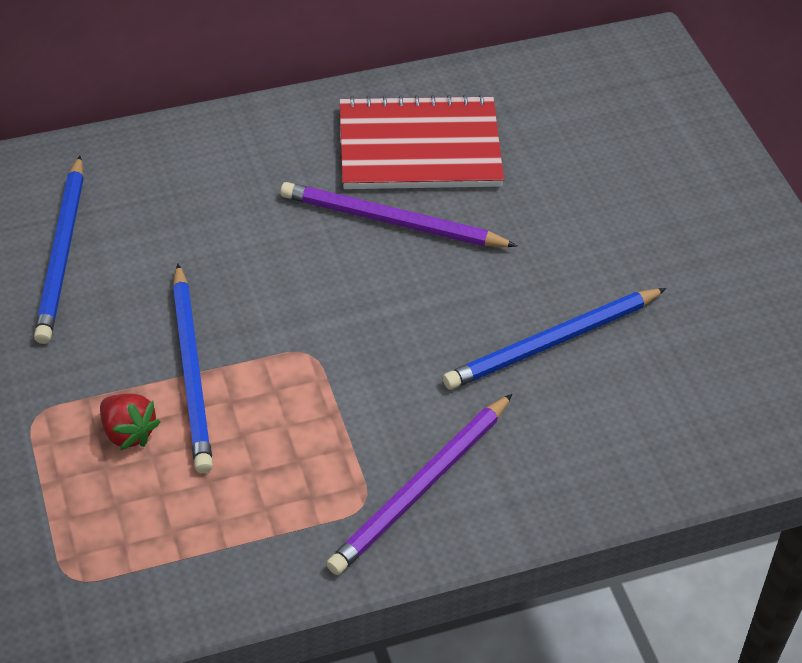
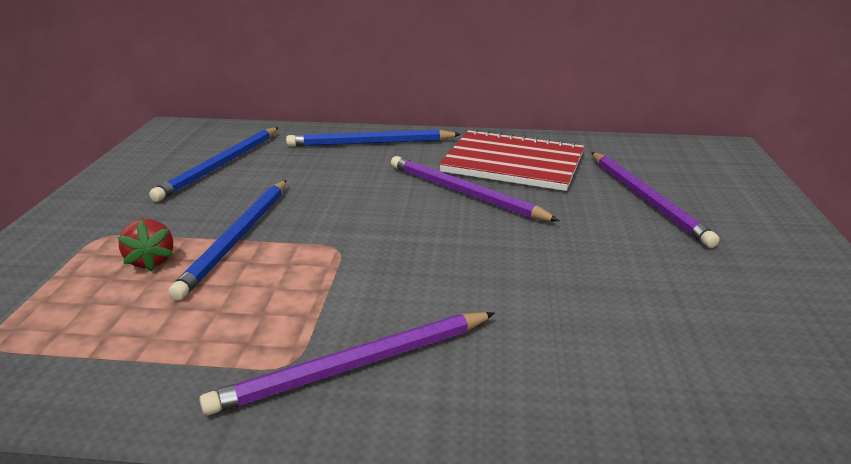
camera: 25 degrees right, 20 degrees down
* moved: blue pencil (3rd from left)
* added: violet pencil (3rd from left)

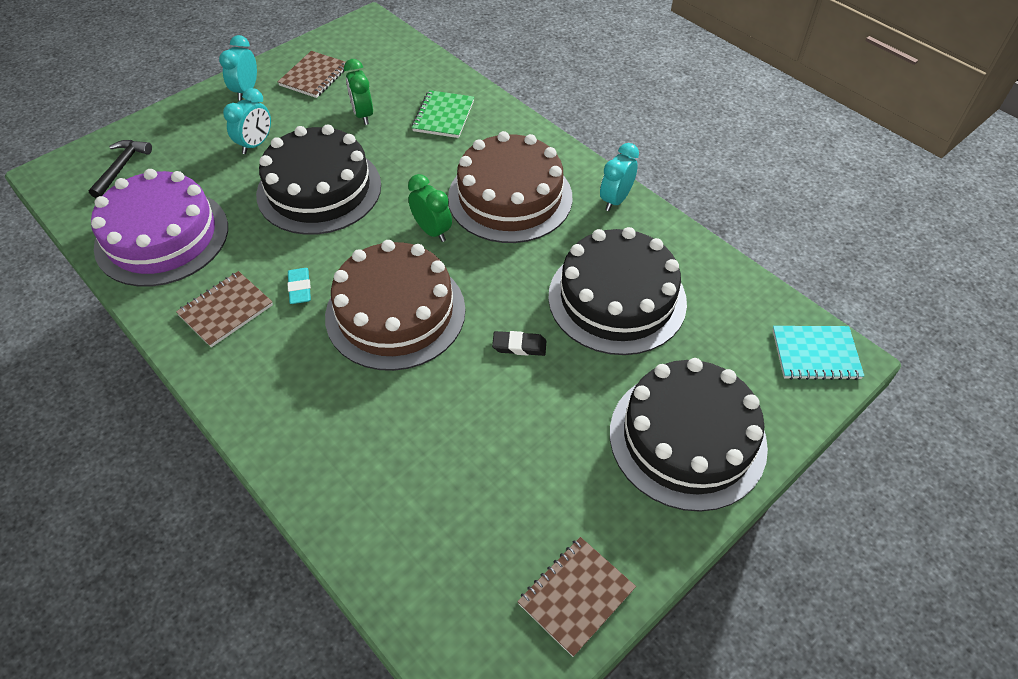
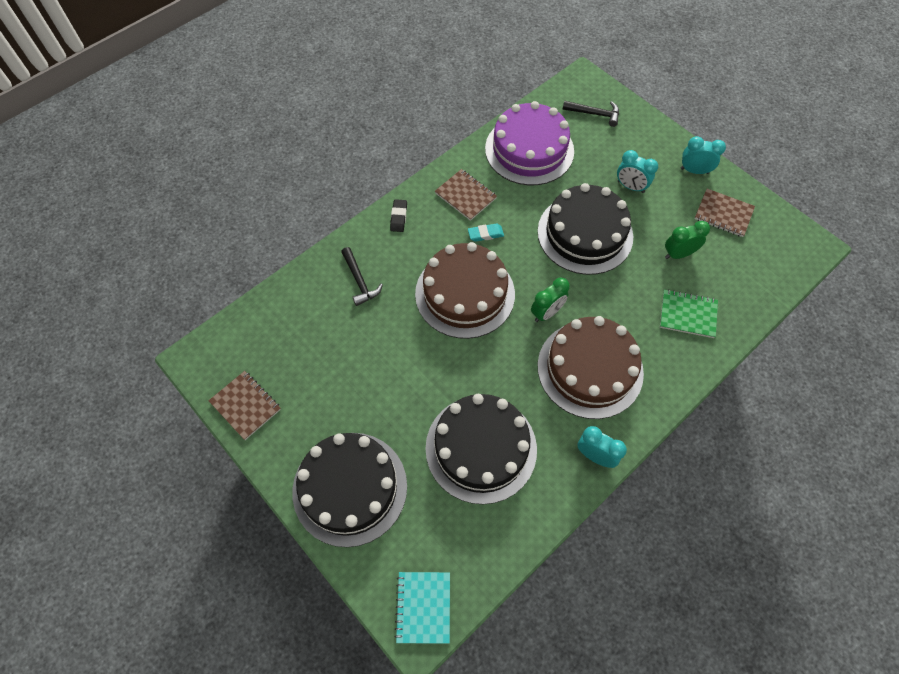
camera: 90 degrees right, 10 degrees up
* added: black carpenter's hammer (1st from left)
* moved: black eraser

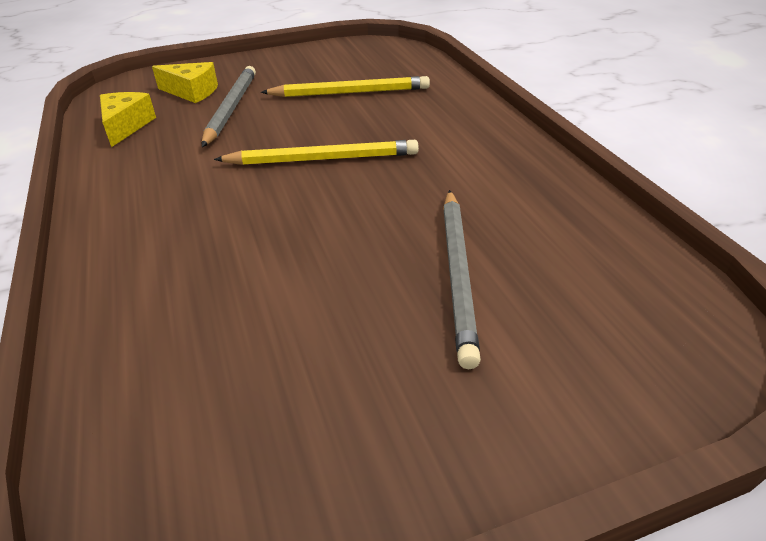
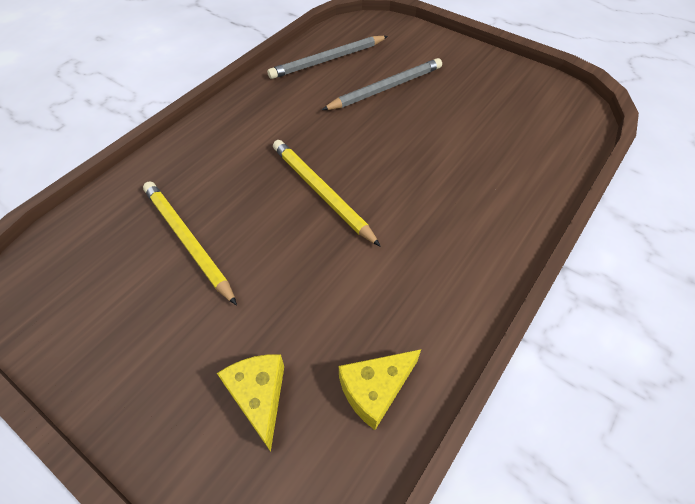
camera: 125 degrees left, 15 degrees up
* moved: grey pencil (1st from left)

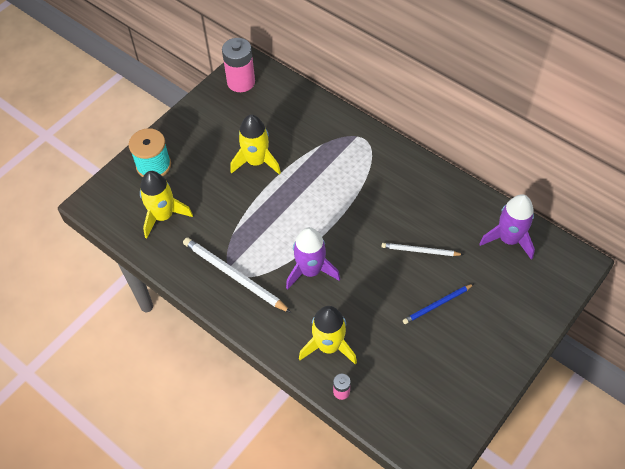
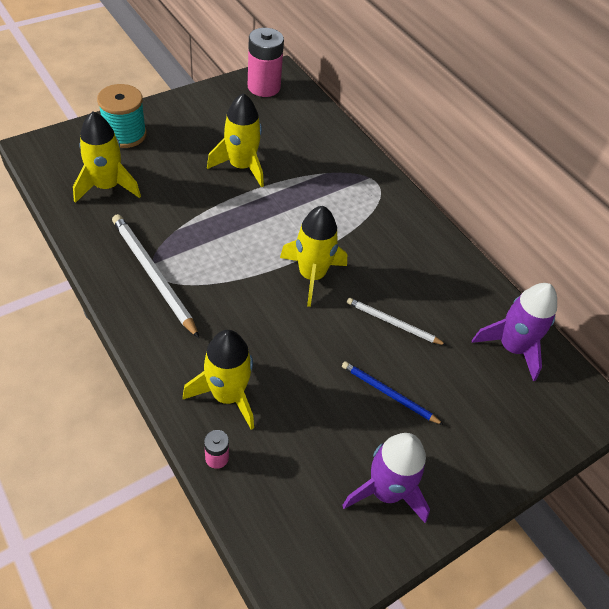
camera: 10 degrees right, 5 degrees down
* added: bright yellow toy rocket (4th from left)
* turned: blue pencil 45 degrees clockwise
* moved: violet toy rocket (1st from left)

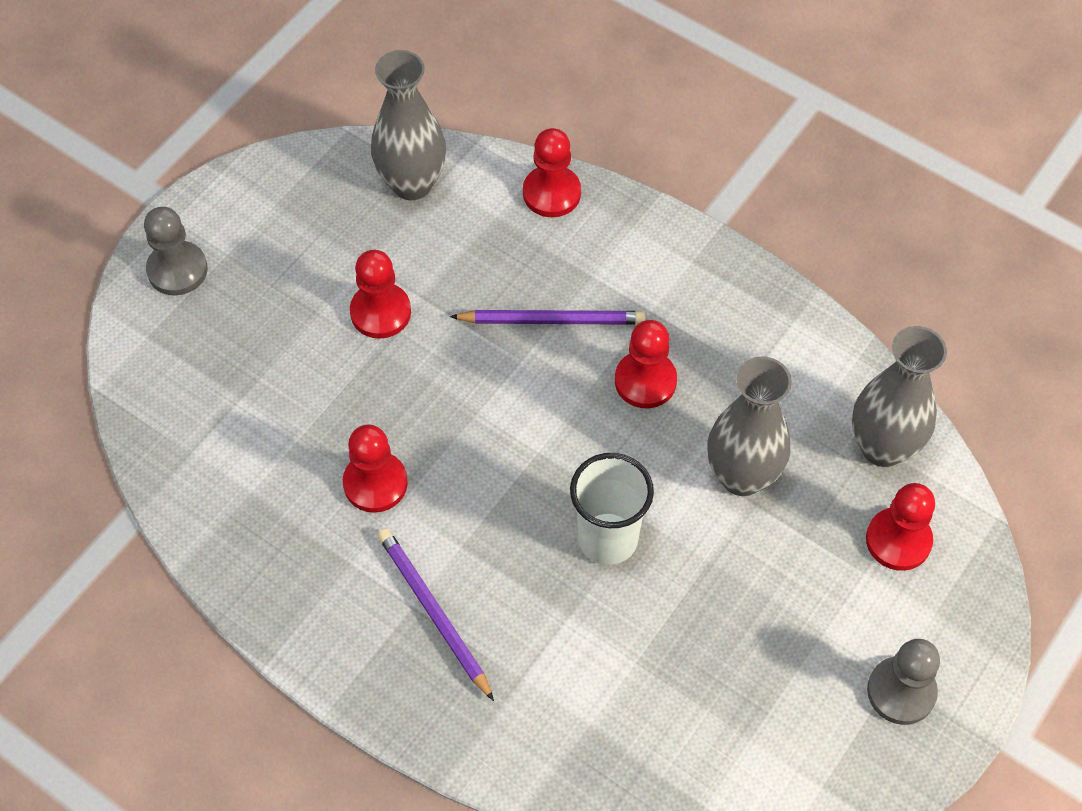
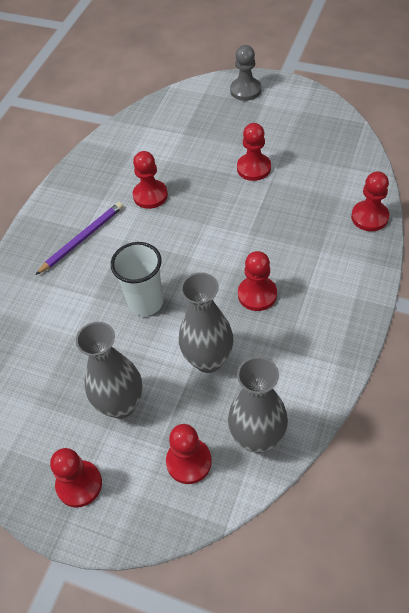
camera: 80 degrees right, 5 degrees down
* recoloured: grey chess pawn (2nd from left) to red chess pawn (1st from left)
* moved: grey tall vase (1st from left)
* removed: violet pencil (2nd from left)

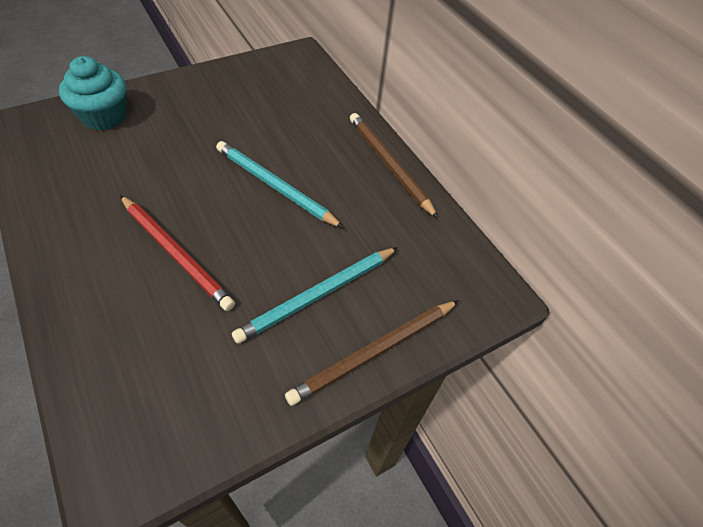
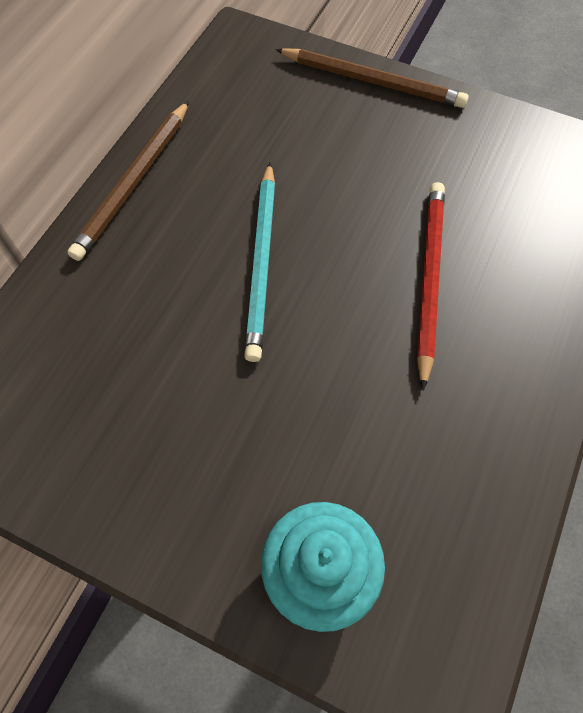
camera: 120 degrees left, 10 degrees up
* removed: turquoise pencil (2nd from left)

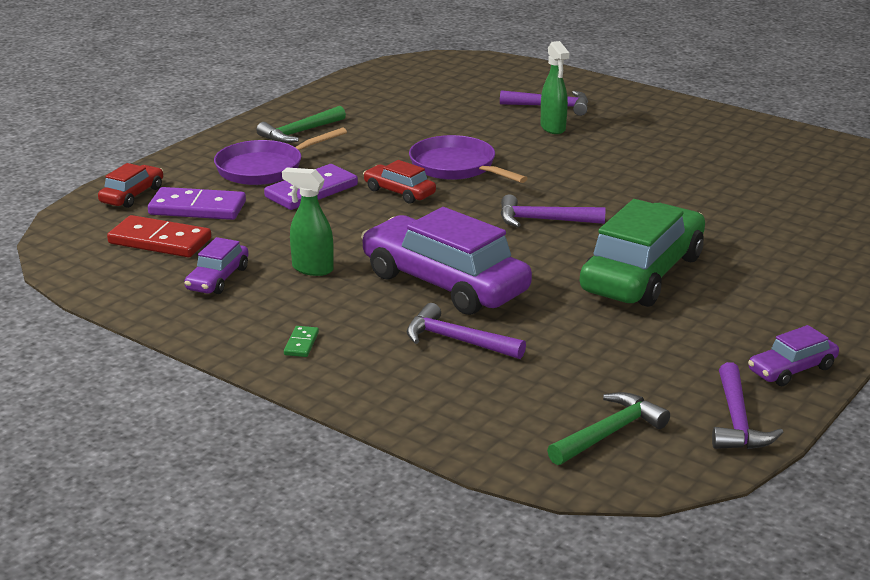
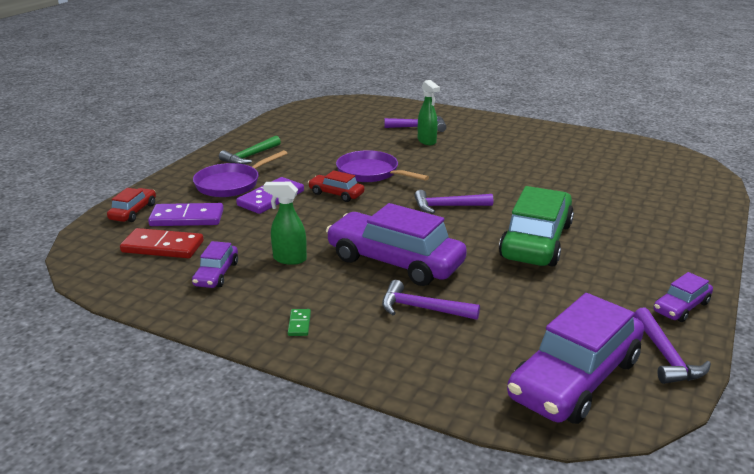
camera: 10 degrees left, 0 degrees up
* replaced: emerald carpenter's hammer (2nd from left) to violet car (3rd from left)

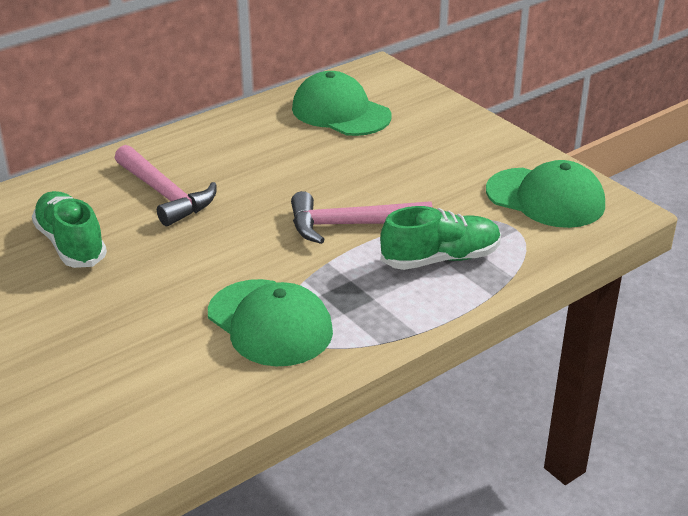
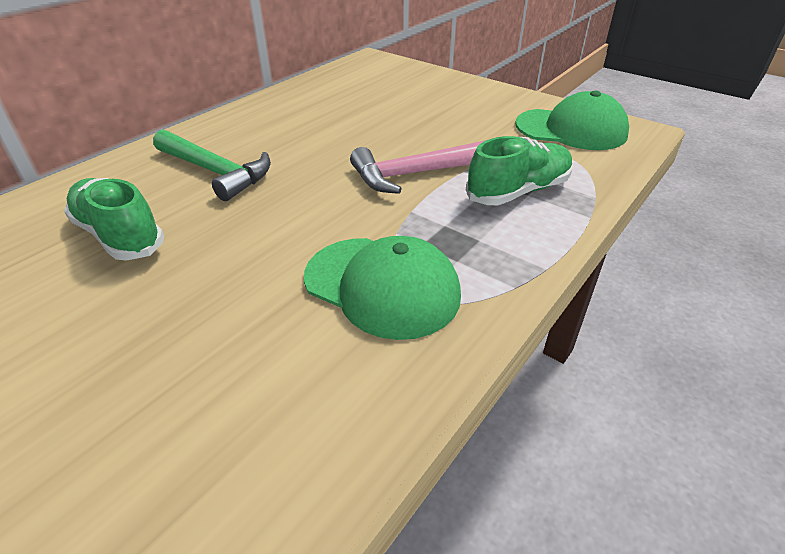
camera: 15 degrees left, 5 degrees up
* recoloured: pink carpenter's hammer (1st from left) to emerald carpenter's hammer
* removed: emerald baseball cap (2nd from left)

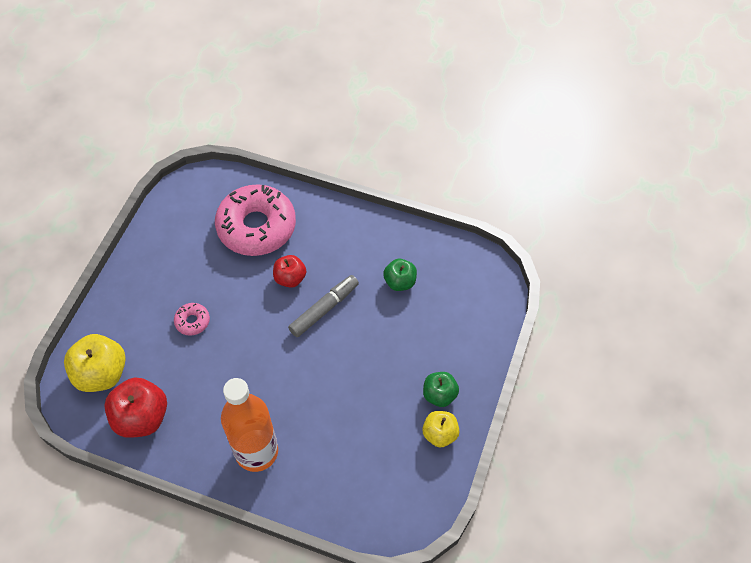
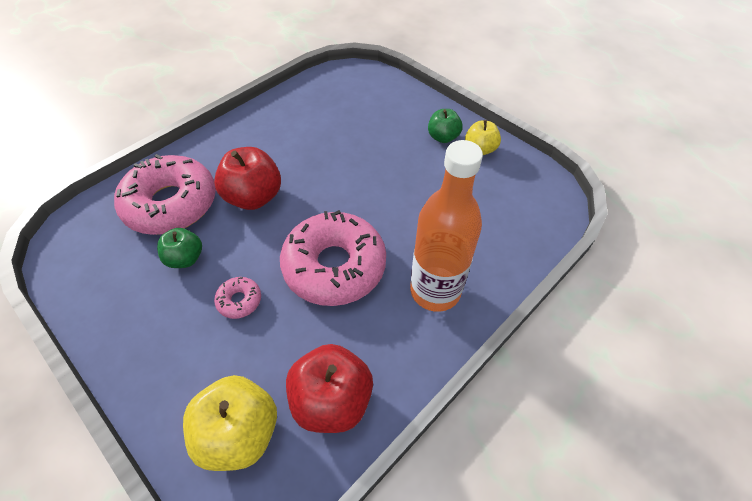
camera: 65 degrees left, 5 degrees down
* moved: emerald toy apple (1st from left)
* resized: red toy apple (2nd from left in the first image) x1.65
* added: pink glazed donut (3rd from left)
* removed: grey marker pen

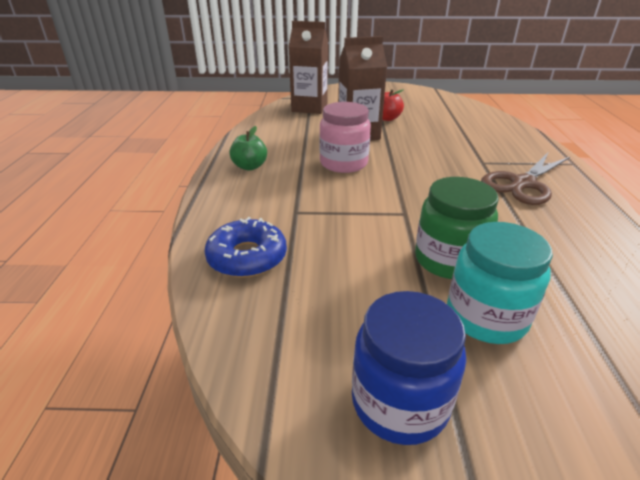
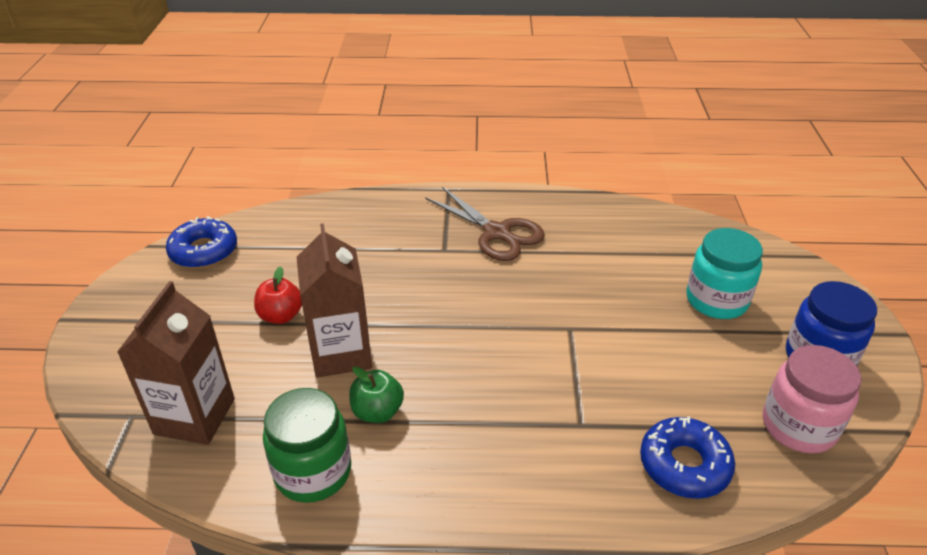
camera: 90 degrees left, 5 degrees up
* added: blue glazed donut (1st from left)
* moved: emerald jam jar
* moved: emerald toy apple
* moved: pink jam jar

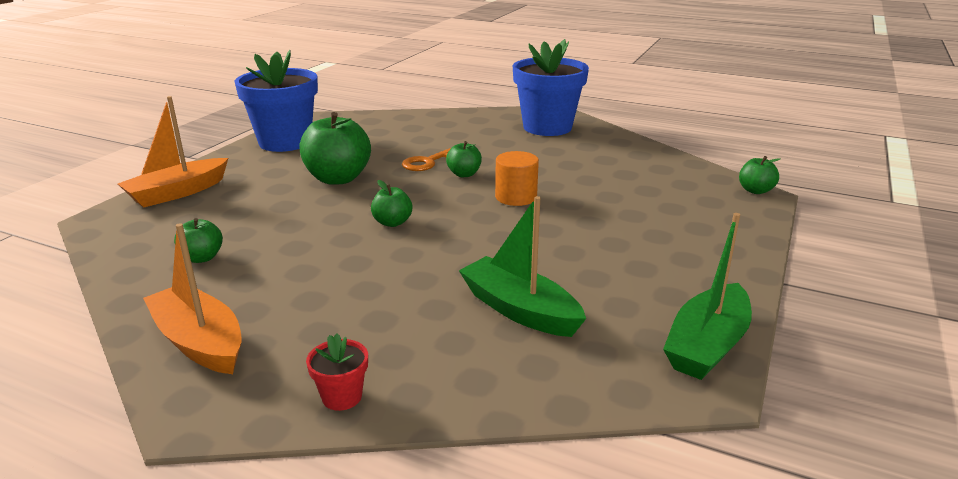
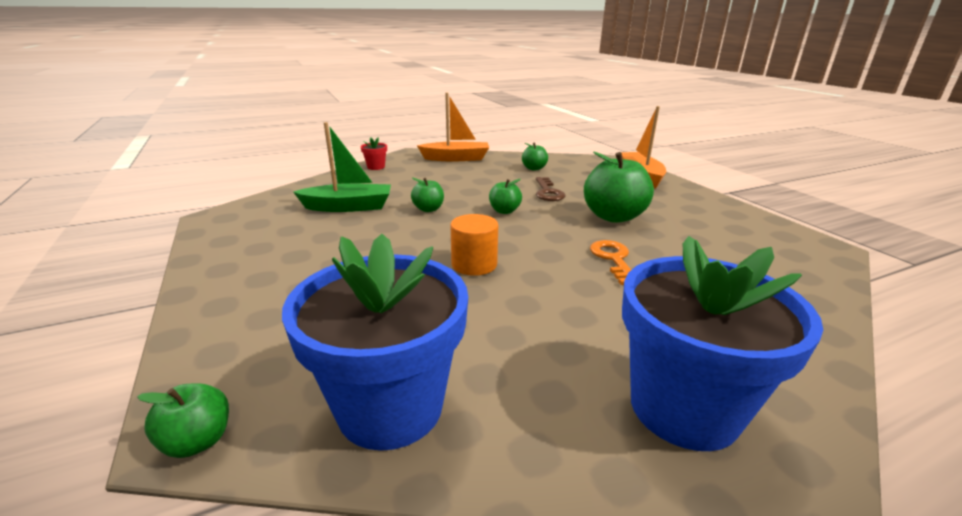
camera: 130 degrees right, 0 degrees up
* moved: blue flower pot (1st from left)
* moved: emerald toy apple (4th from left in the first image) to emerald toy apple (2nd from left)
* added: russet key
* removed: emerald sailboat (2nd from left)

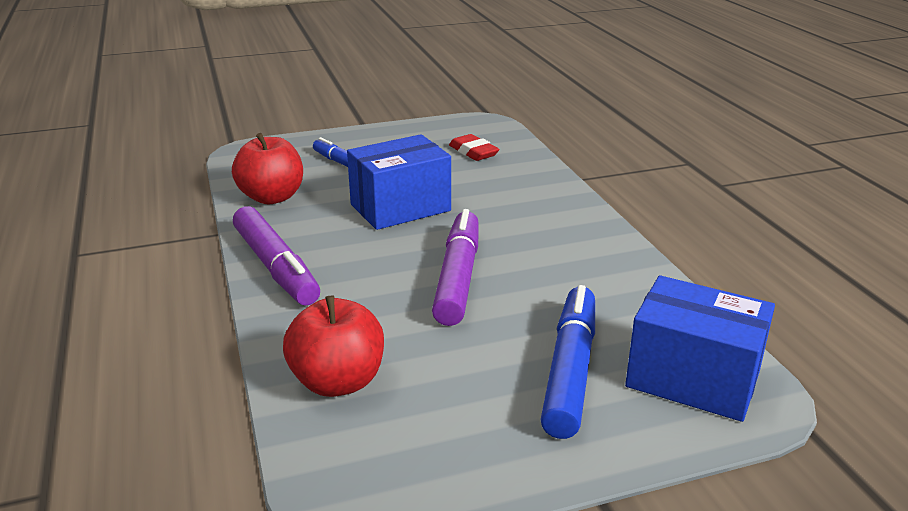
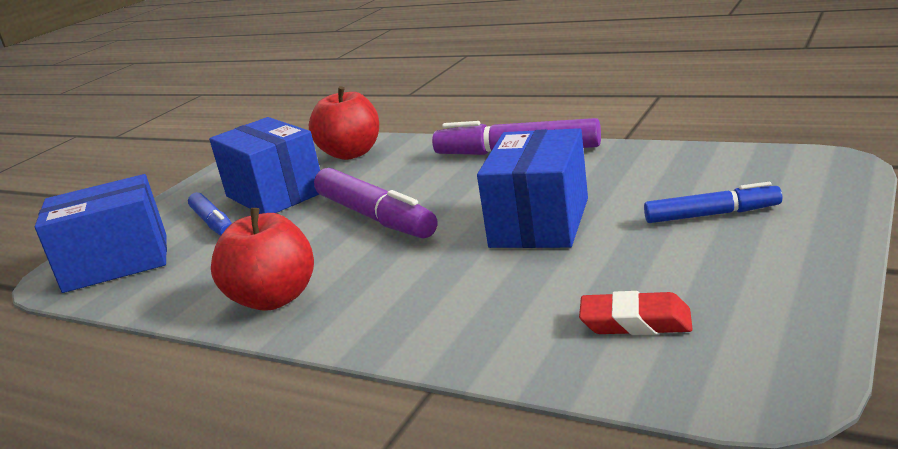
camera: 140 degrees right, 5 degrees down
* resized: blue marker pen (2nd from left in the first image) x0.62
* added: blue box (2nd from left)
* moved: red toy apple (1st from left)

